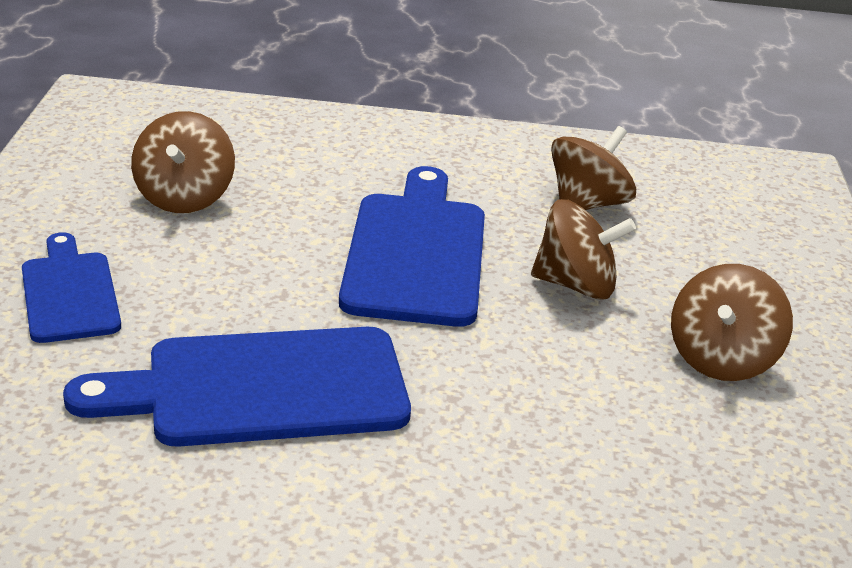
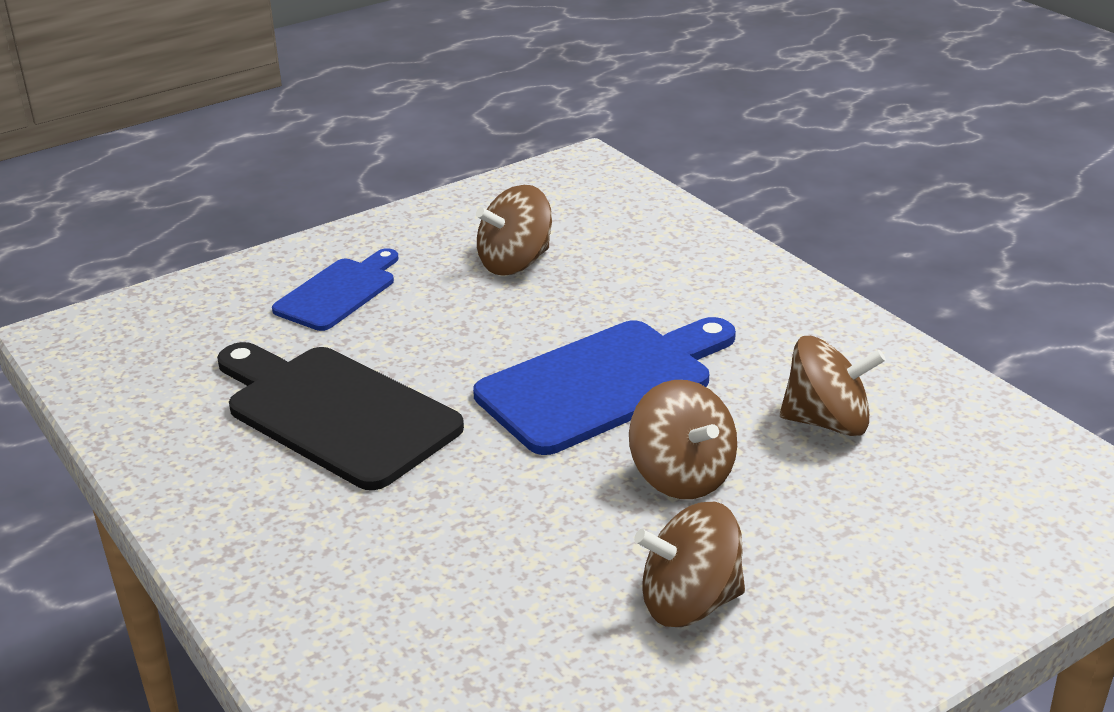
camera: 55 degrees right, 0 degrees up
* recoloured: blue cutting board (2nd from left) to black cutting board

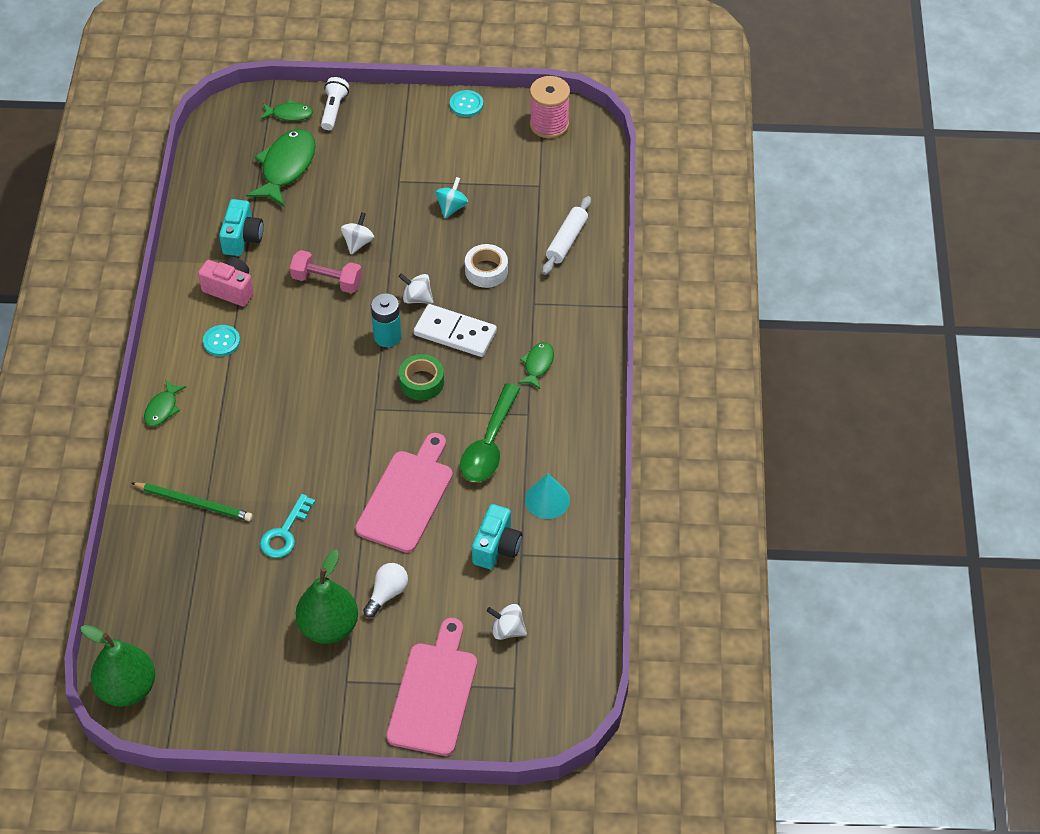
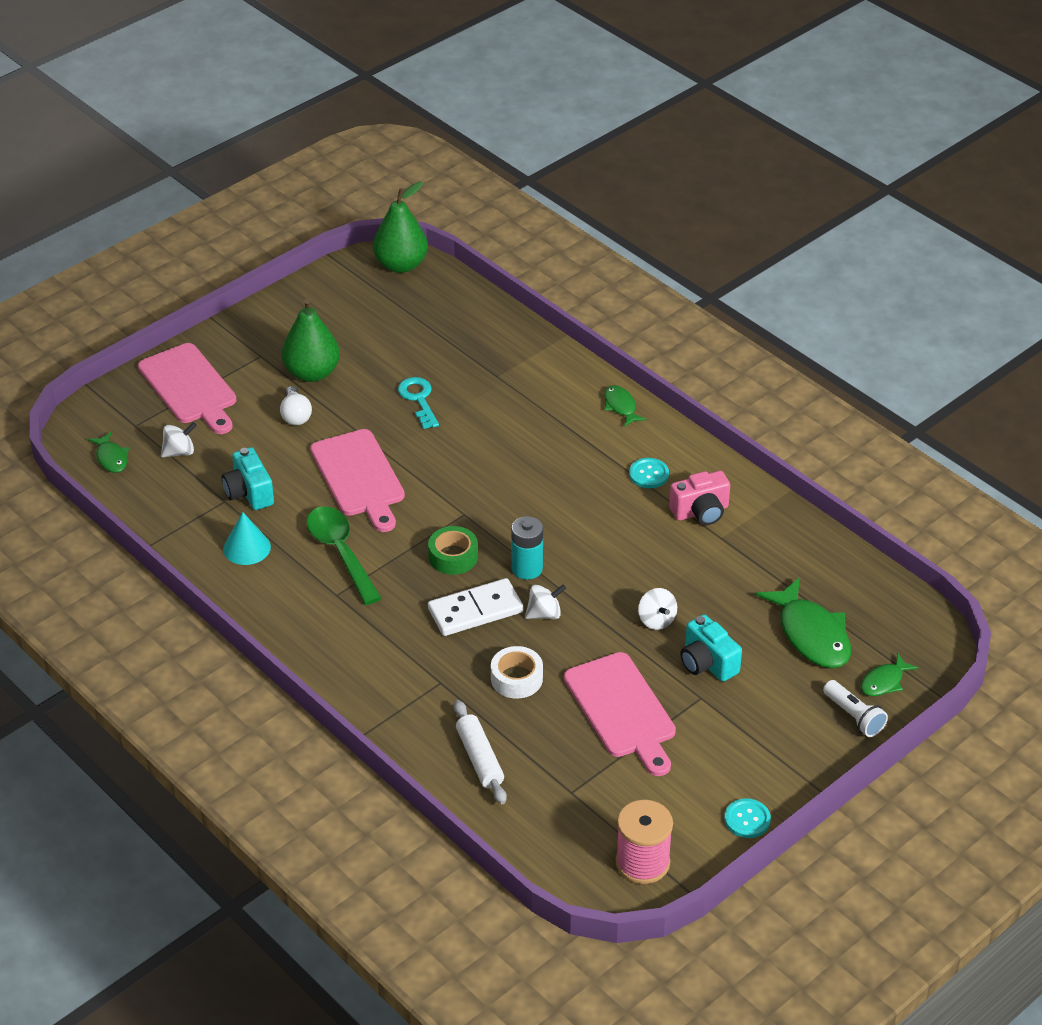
camera: 135 degrees right, 10 degrees down
* moved: emerald toy fish (4th from left in the first image) to emerald toy fish (1st from left)
* replaced: turquoise whirligig to pink cutting board (3rd from left)
* moved: turquoise compact camera (1st from left in the first image) to turquoise compact camera (2nd from left)
* removed: emerald pencil
* removed: pink free weight

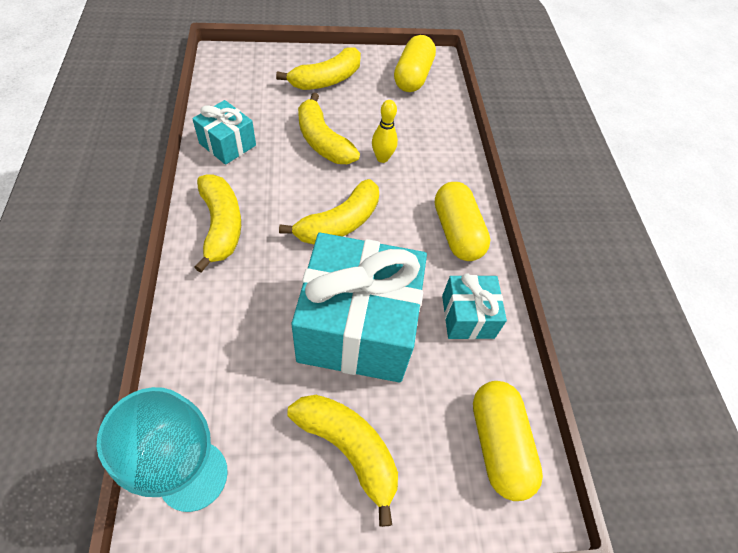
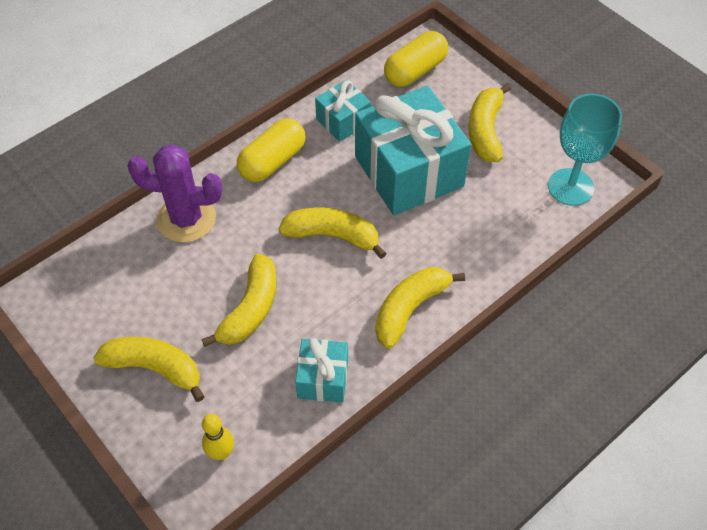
camera: 120 degrees left, 0 degrees up
* added: violet prickly plant
* moved: bright yellow tenpin
* removed: bright yellow capsule (1st from left)

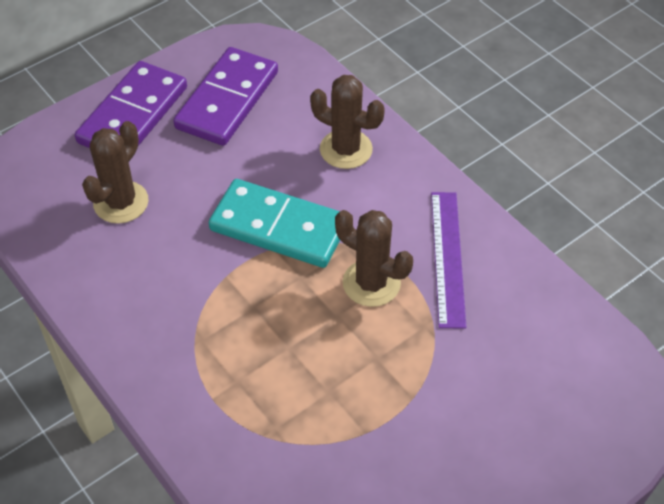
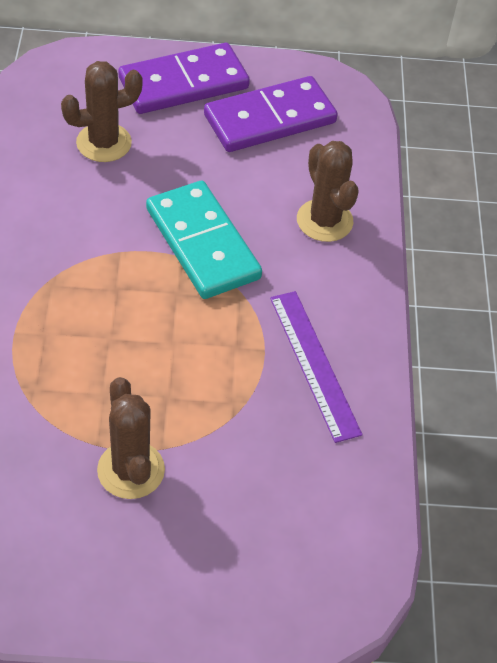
camera: 35 degrees right, 0 degrees up
* moved: russet prickly plant (3rd from left in the first image) to russet prickly plant (2nd from left)
* turned: violet straightedge 60 degrees counterclockwise

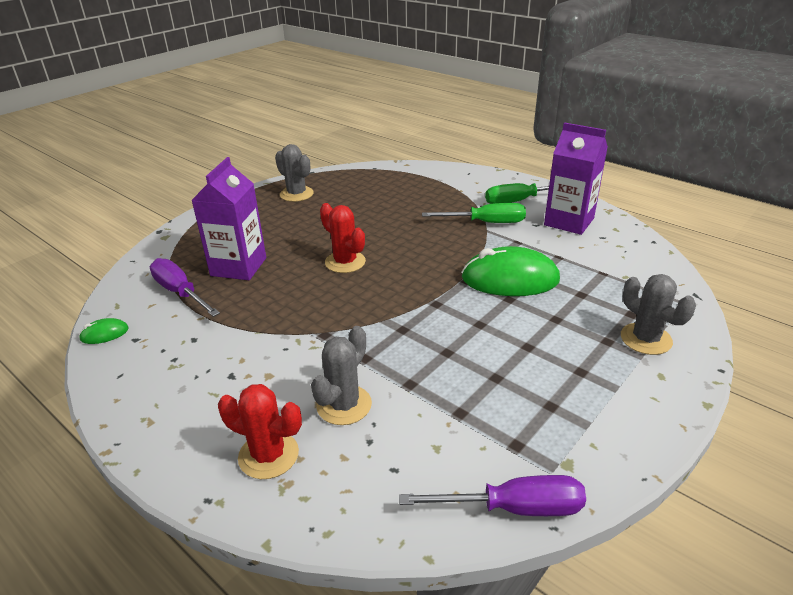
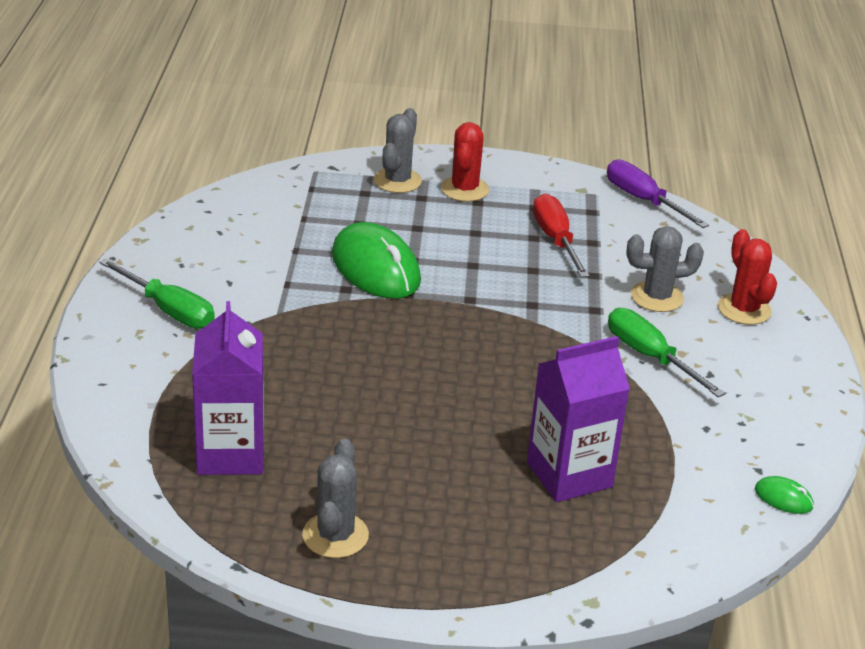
camera: 130 degrees left, 0 degrees up
* moved: violet carton (2nd from left in the first image) to violet carton (1st from left)
* moved: red prickly plant (2nd from left in the first image) to red prickly plant (1st from left)
* added: red flat screwdriver
* moved: emerald flat screwdriver (1st from left in the first image) to emerald flat screwdriver (2nd from left)
* removed: violet flat screwdriver (1st from left)

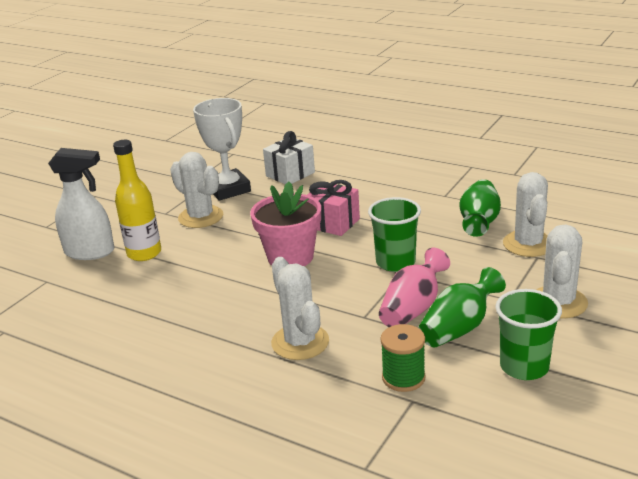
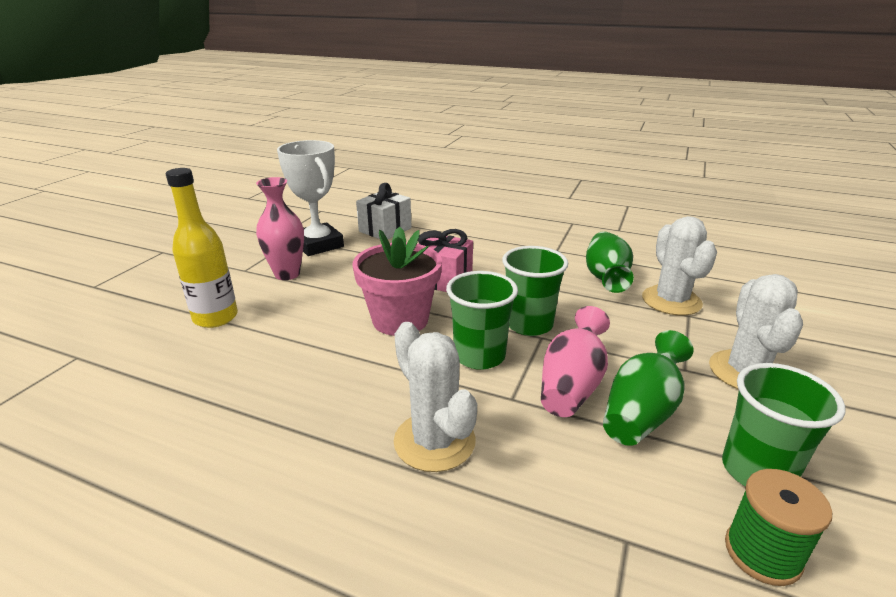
camera: 10 degrees left, 0 degrees up
* replaced: pure white prickly plant (1st from left) to pink tall vase (1st from left)
* added: emerald cup (1st from left)
* moved: emerald bobbin
* removed: pure white sprayer

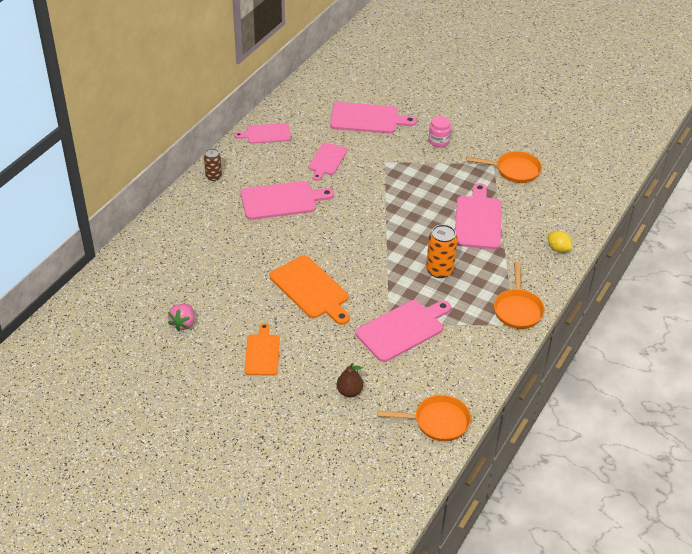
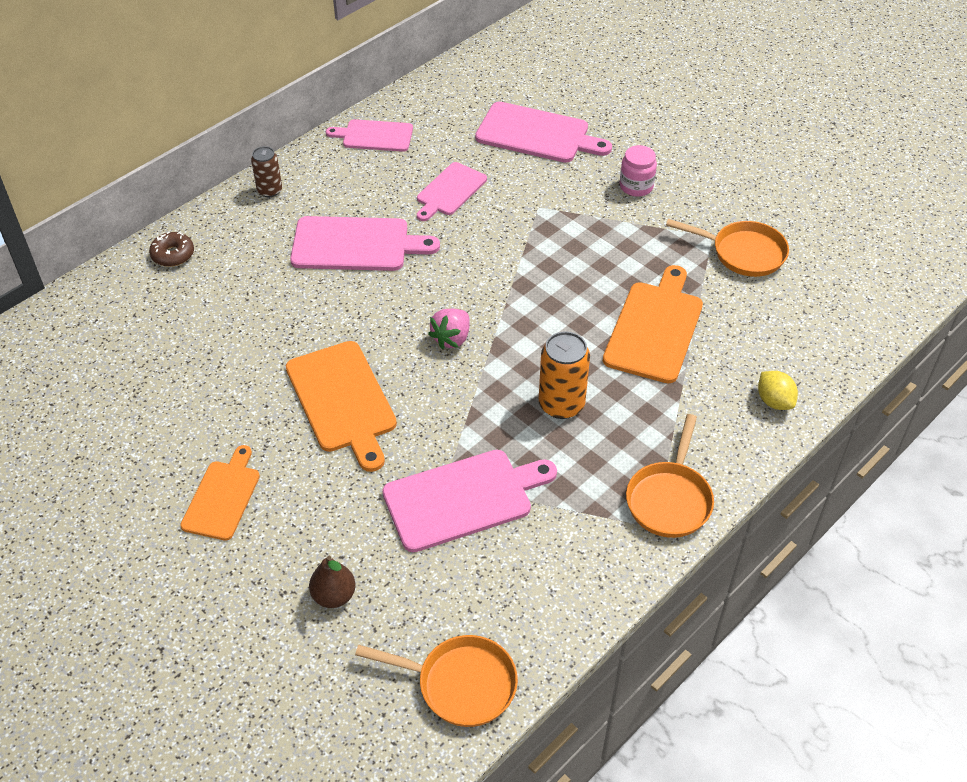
camera: 15 degrees right, 5 degrees up
* added: russet glazed donut
* moved: pink toy strawberry
* recoloured: pink cutting board (6th from left) to orange-coloured cutting board (3rd from left)

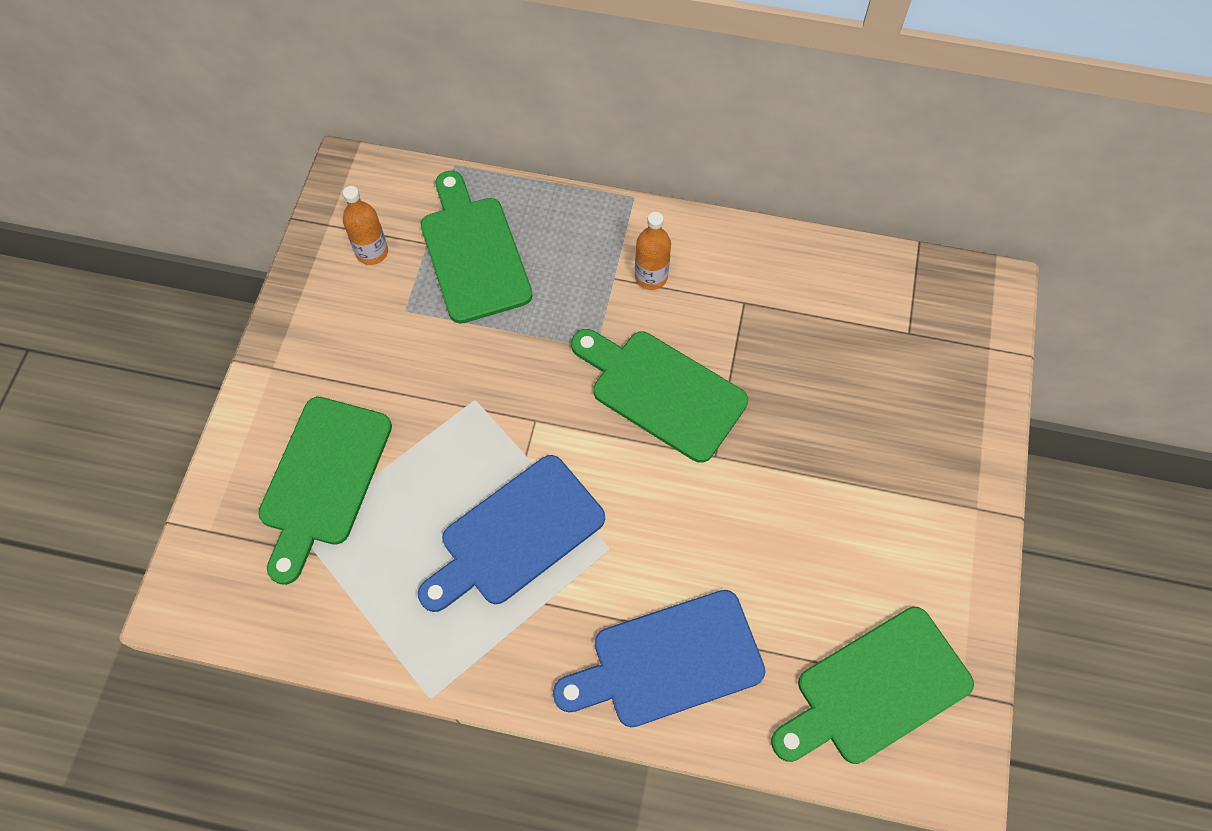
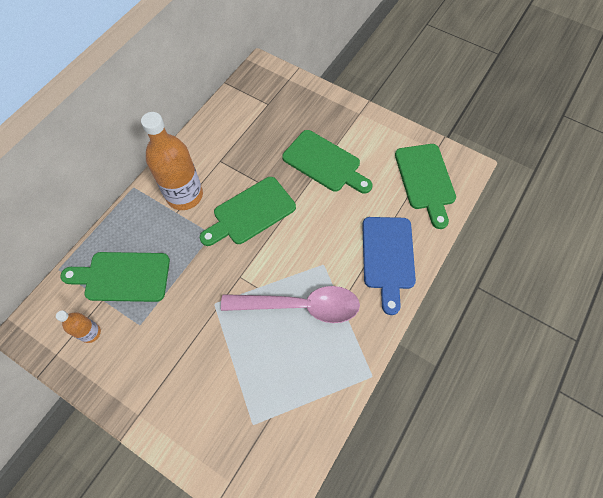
camera: 70 degrees left, 0 degrees up
* resized: orange-coloured drink bottle (2nd from left) x2.05
* replaced: blue cutting board (1st from left) to pink teaspoon
* moved: emerald cutting board (1st from left in the first image) to emerald cutting board (3rd from left)

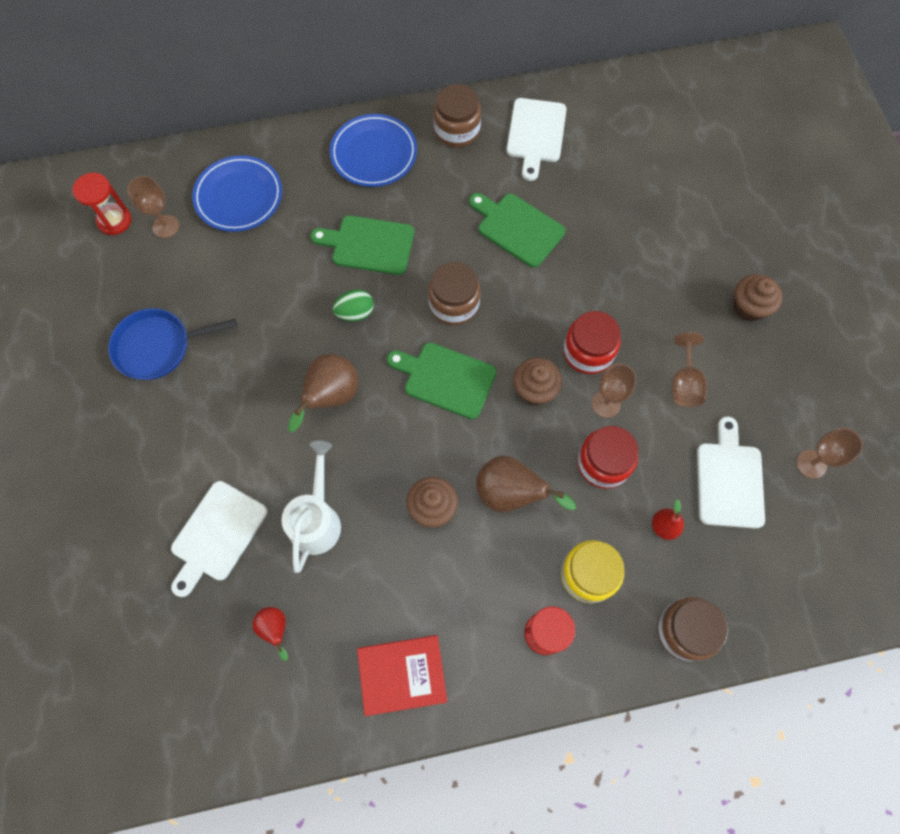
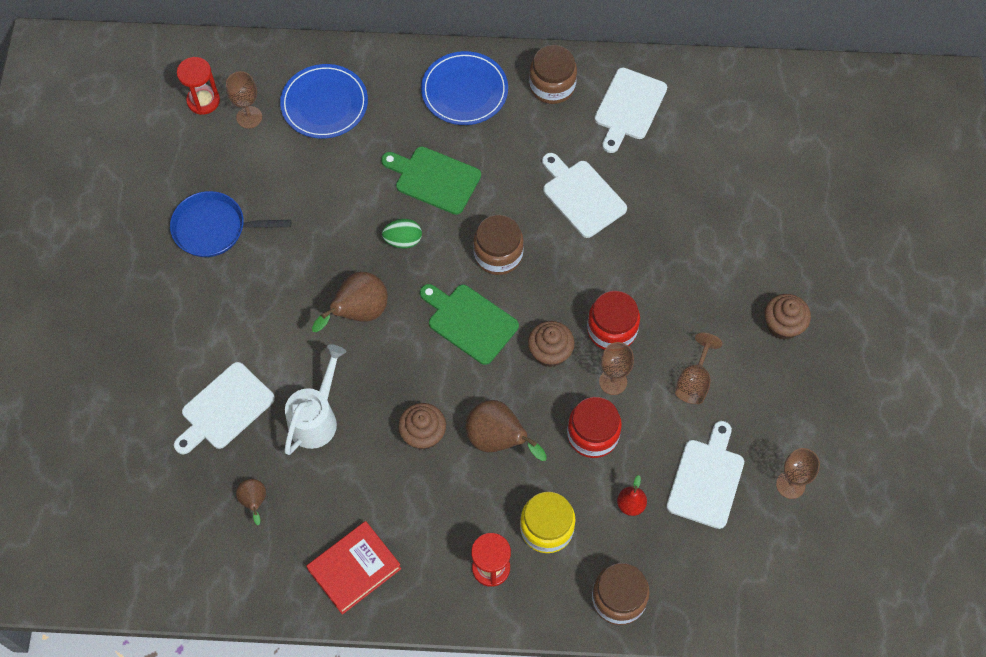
camera: 15 degrees right, 5 degrees down
* recoloured: red pear fruit (1st from left) to russet pear fruit (1st from left)
* turned: red hardcover 45 degrees counterclockwise
* recoloured: emerald cutting board (3rd from left) to pure white cutting board (2nd from left)

